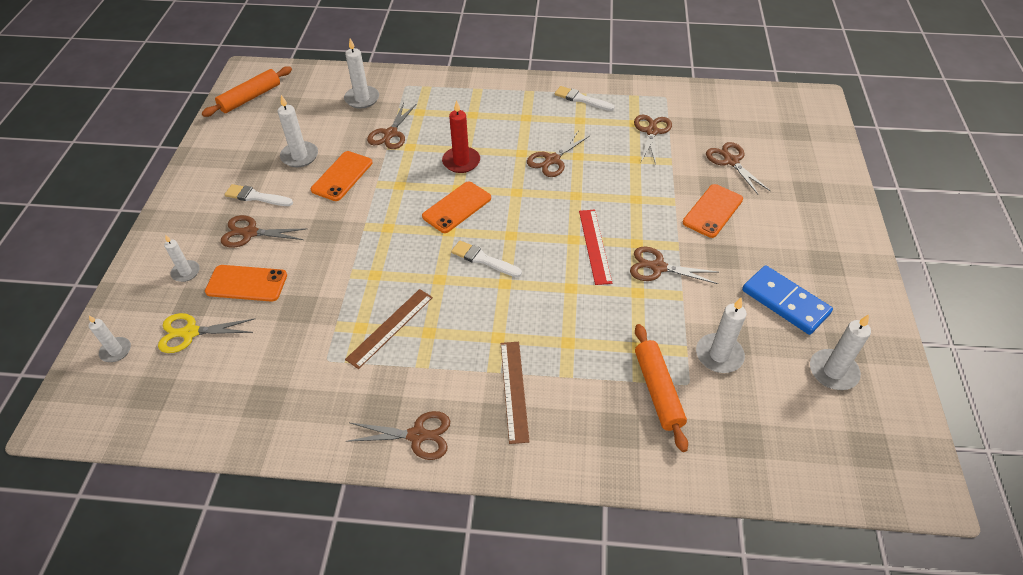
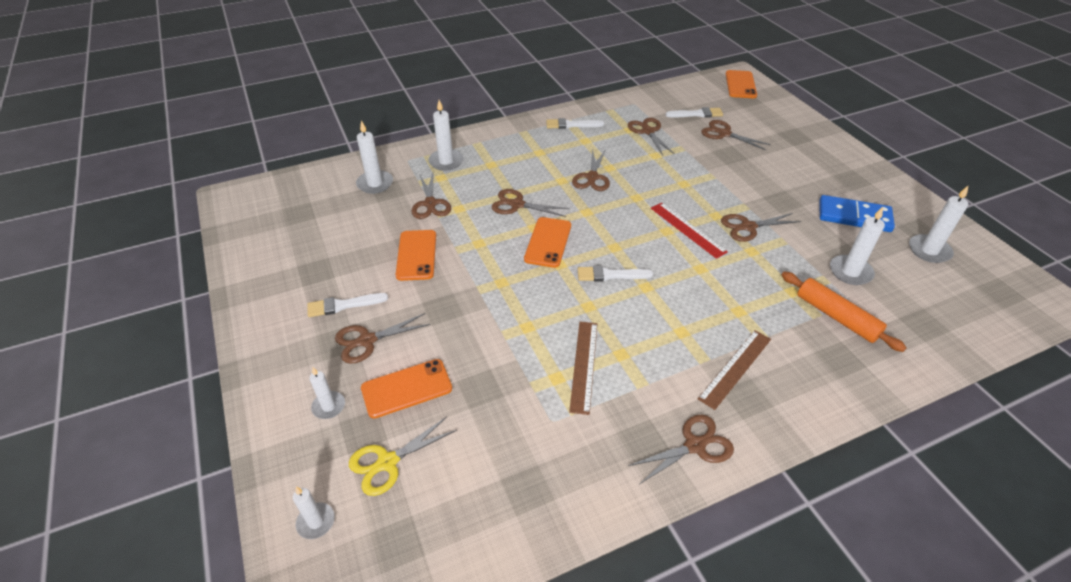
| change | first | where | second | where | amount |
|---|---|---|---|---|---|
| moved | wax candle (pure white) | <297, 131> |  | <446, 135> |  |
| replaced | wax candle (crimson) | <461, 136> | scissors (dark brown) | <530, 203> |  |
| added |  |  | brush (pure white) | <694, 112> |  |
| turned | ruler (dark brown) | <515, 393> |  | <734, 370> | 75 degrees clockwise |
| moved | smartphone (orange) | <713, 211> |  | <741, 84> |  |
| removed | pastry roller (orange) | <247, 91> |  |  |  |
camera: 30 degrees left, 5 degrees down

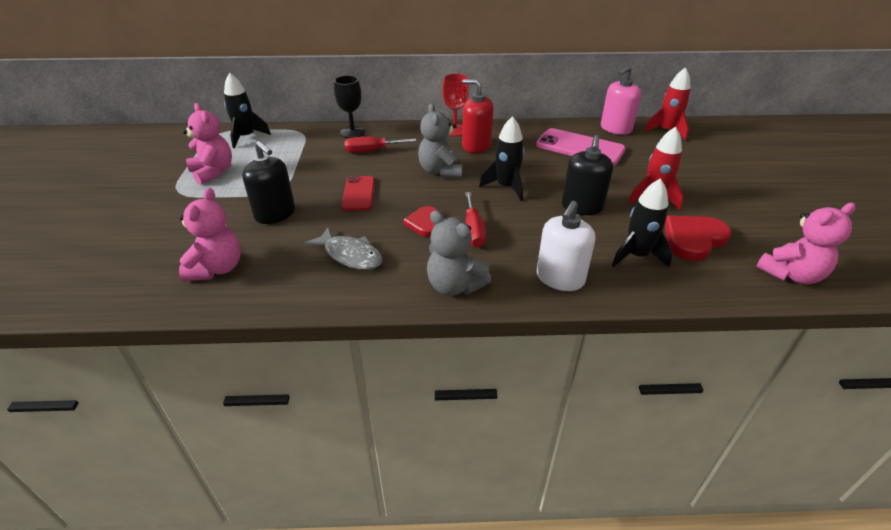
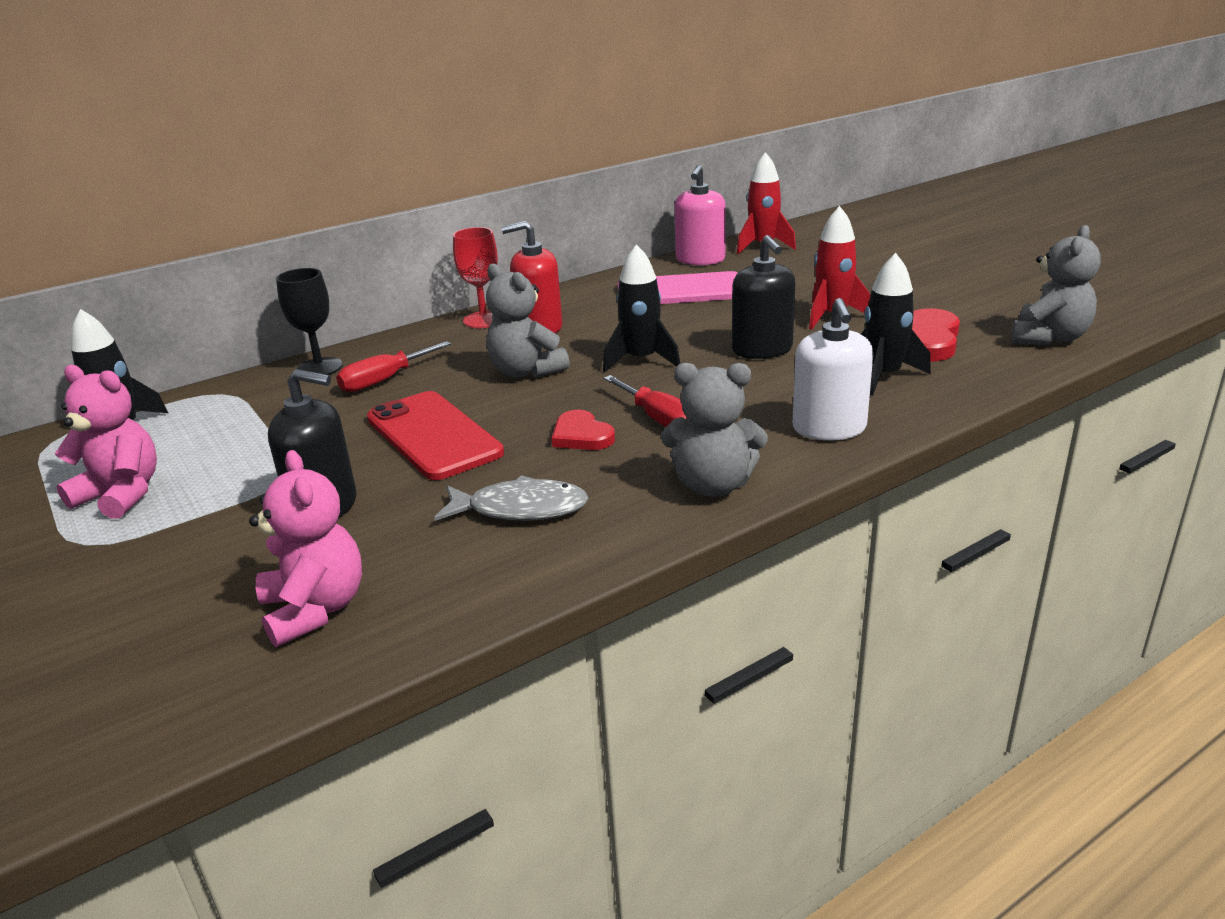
| change | first | where | second | where | amount |
|---|---|---|---|---|---|
| resized | smartphone (crimson) | <358, 193> |  | <435, 435> | x1.59 |
| recoloured | stuffed bear (pink) | <805, 243> | stuffed bear (grey) | <1056, 285> |  |
camera: 30 degrees left, 10 degrees down

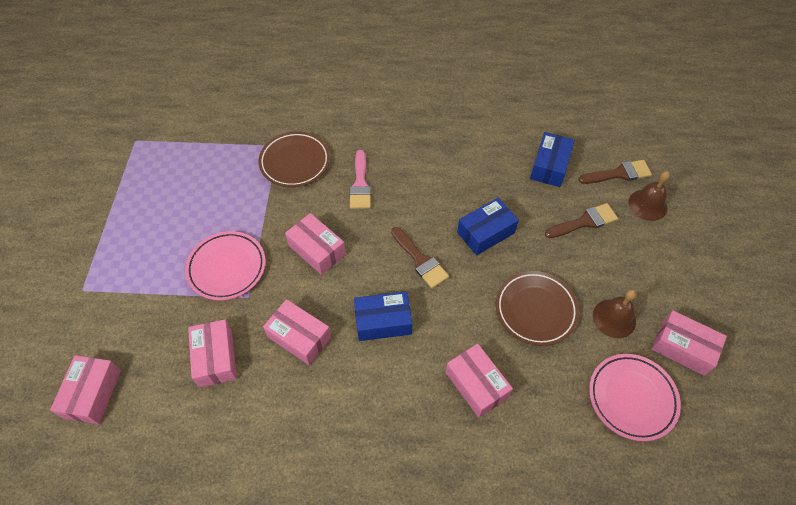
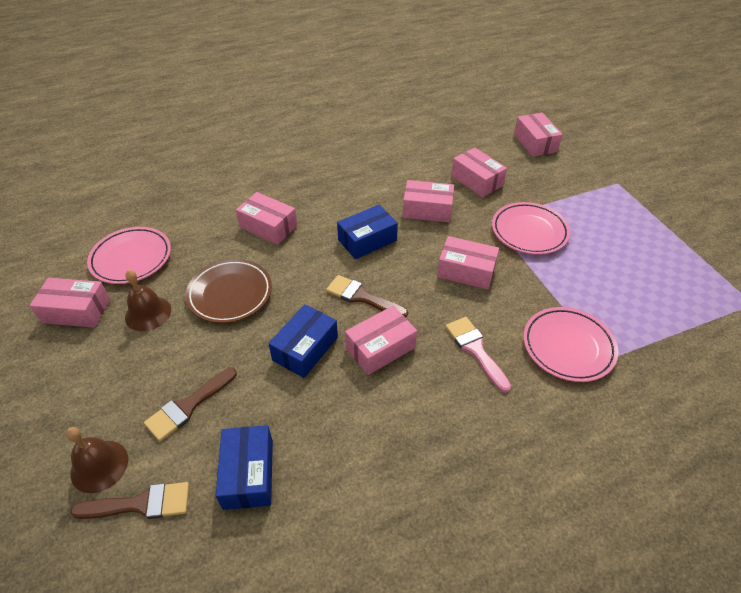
| change | first | where | second | where | amount |
|---|---|---|---|---|---|
| turned | brush (dark brown) | <615, 172> |  | <129, 500> | 150 degrees counterclockwise |
| added |  |  | box (pink) | <381, 340> |  |
| recoloured | plate (dark brown) | <294, 159> | plate (pink) | <570, 344> |  |
camera: 155 degrees right, 10 degrees down

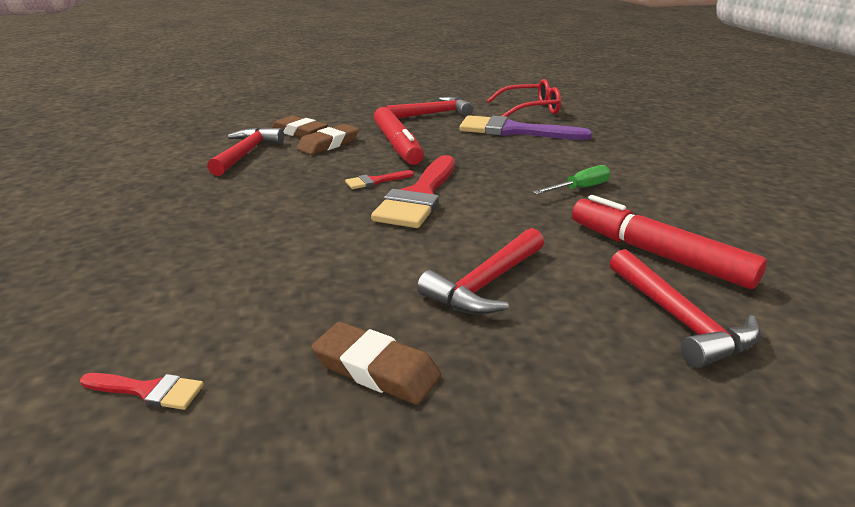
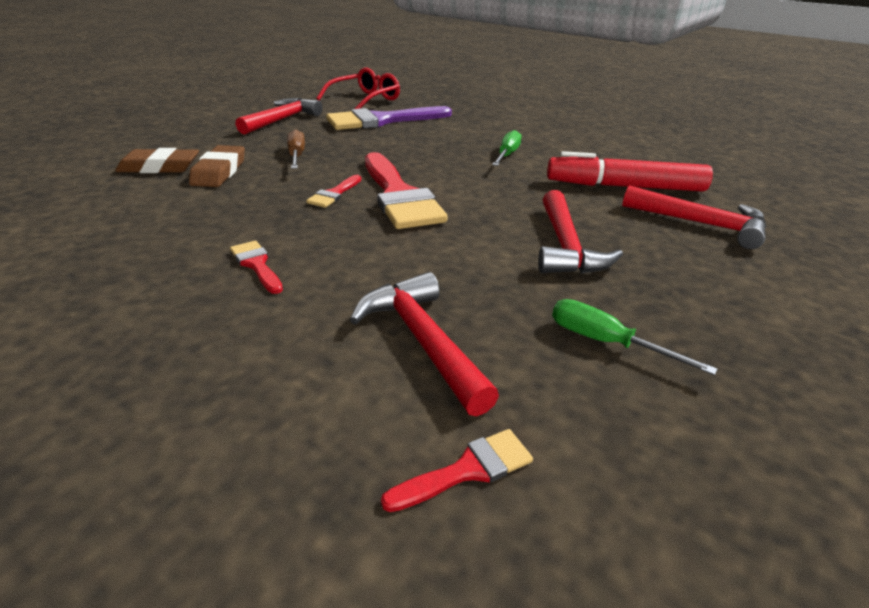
| change | first | where | second | where | amount |
|---|---|---|---|---|---|
| added |  |  | brush (crimson) | <256, 267> |  |
| replaced | marker pen (crimson) | <399, 136> | flat screwdriver (dark brown) | <296, 149> |  |
| moved | carpenter's hammer (crimson) | <245, 151> |  | <424, 344> |  |
| replaced | gum eraser (dark brown) | <376, 363> | flat screwdriver (leaf-green) | <634, 337> |  |
camera: 40 degrees left, 5 degrees up

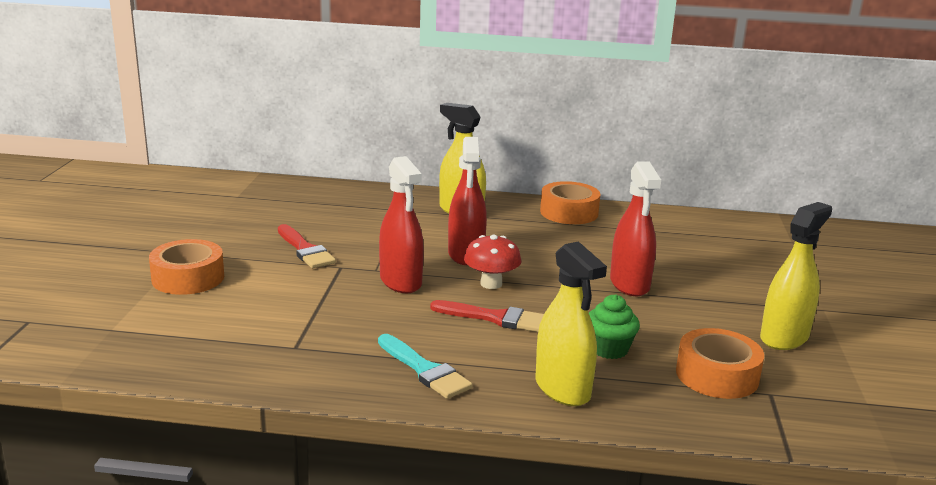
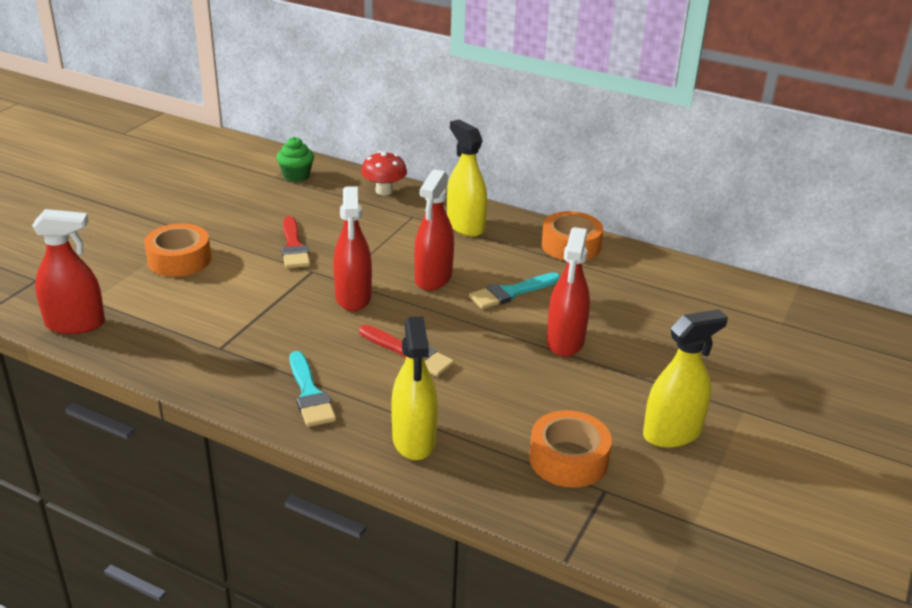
| change | first | where | second | where | amount |
|---|---|---|---|---|---|
| added |  |  | spray bottle (crimson) | <68, 271> |  |
| moved | cupcake (leaf-green) | <614, 326> |  | <295, 159> |  |
| moved | fungus (crimson) | <492, 262> |  | <384, 173> |  |
| added |  |  | brush (turquoise) | <514, 290> |  |
camera: 20 degrees right, 10 degrees up

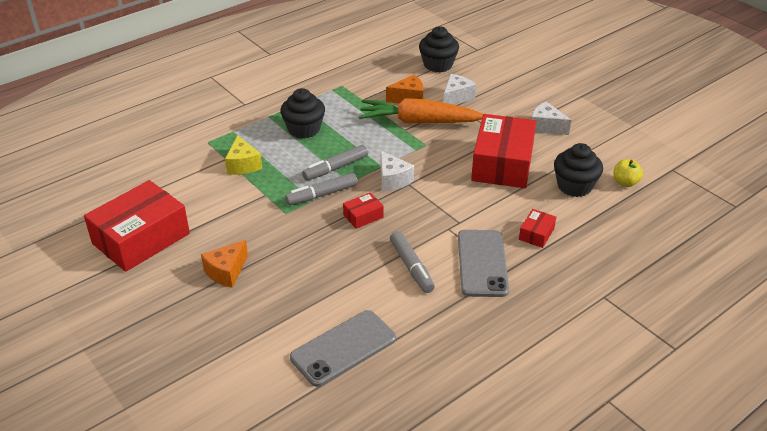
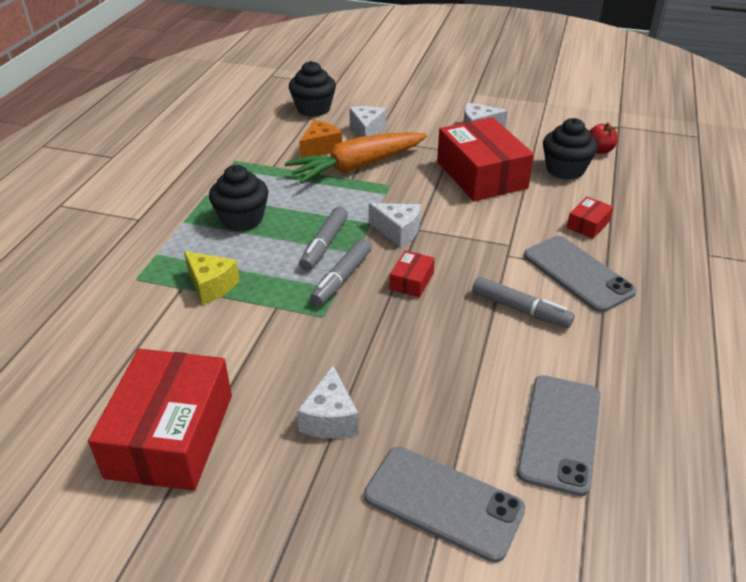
| change | first | where | second | where | amount |
|---|---|---|---|---|---|
| recoloured | cheese wedge (orange) | <224, 264> | cheese wedge (pure white) | <328, 402> |  |
| added |  |  | smartphone (grey) | <444, 505> |  |
| turned | box (crimson) | <537, 228> |  | <590, 218> | 45 degrees clockwise |
| recoloured | apple (yellow) | <628, 173> | apple (crimson) | <604, 138> |  |
camera: 35 degrees left, 0 degrees up

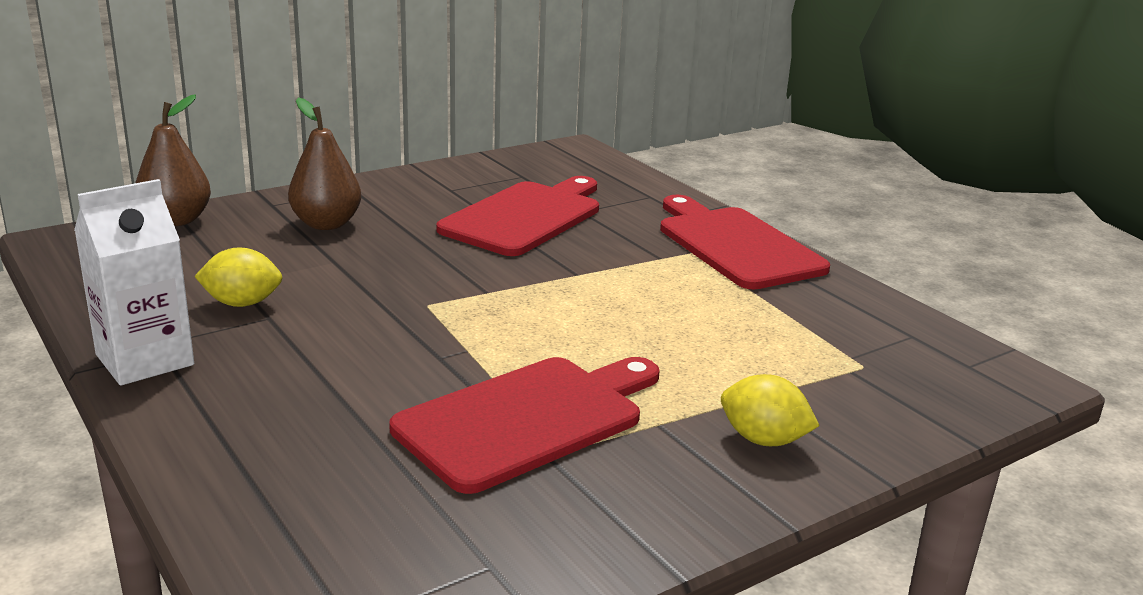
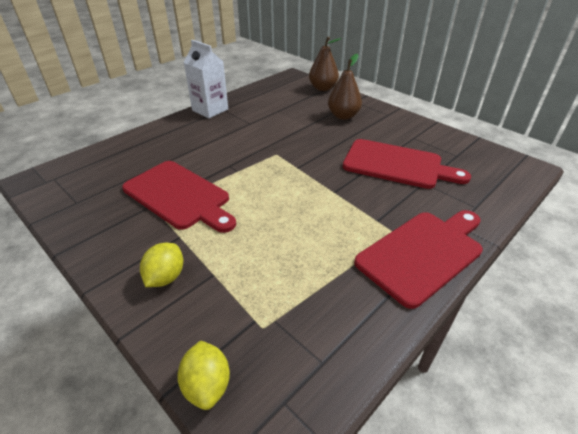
| change | first | where | second | where | amount |
|---|---|---|---|---|---|
| moved | lemon (yellow) | <238, 277> |  | <203, 375> |  |
camera: 80 degrees right, 15 degrees up

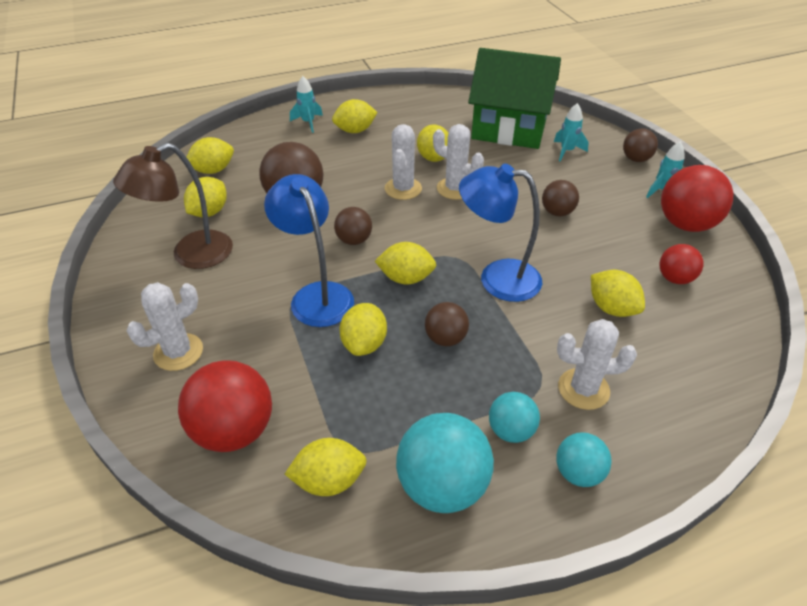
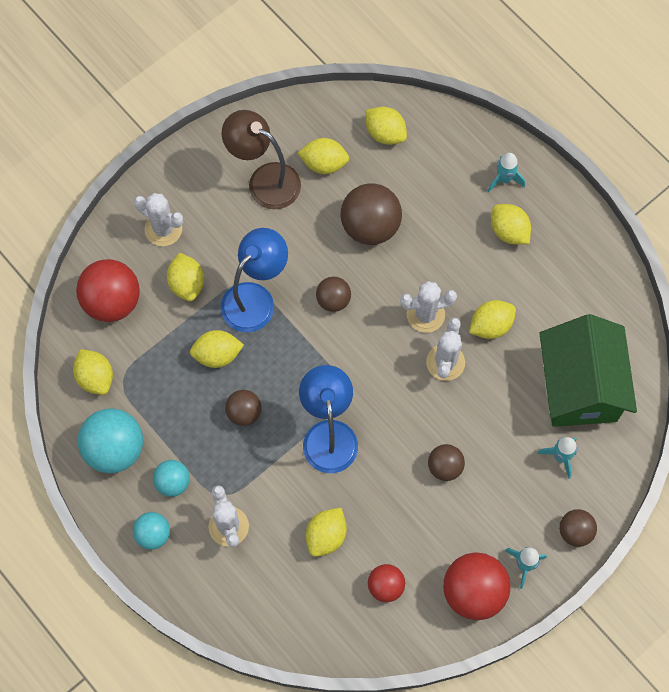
| change | first | where | second | where | amount |
|---|---|---|---|---|---|
| moved | lemon (yellow) | <405, 263> |  | <185, 276> |  |
camera: 70 degrees right, 25 degrees up

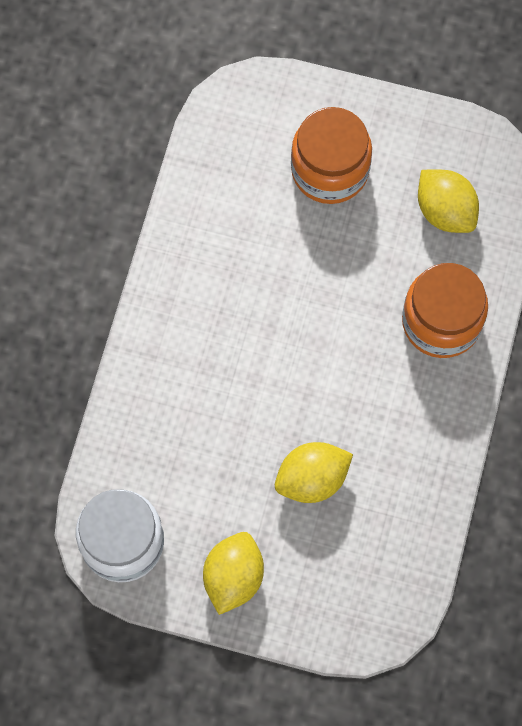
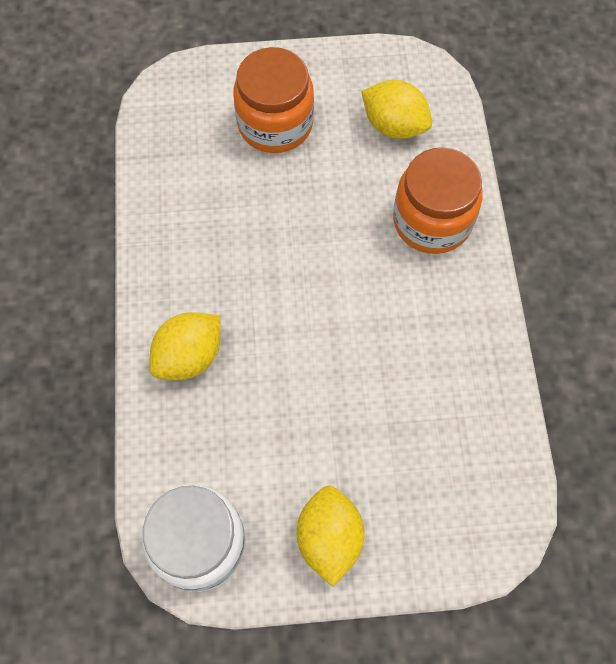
| change | first | where | second | where | amount |
|---|---|---|---|---|---|
| moved | lemon (yellow) | <314, 472> |  | <185, 346> |  |
camera: 20 degrees left, 5 degrees down

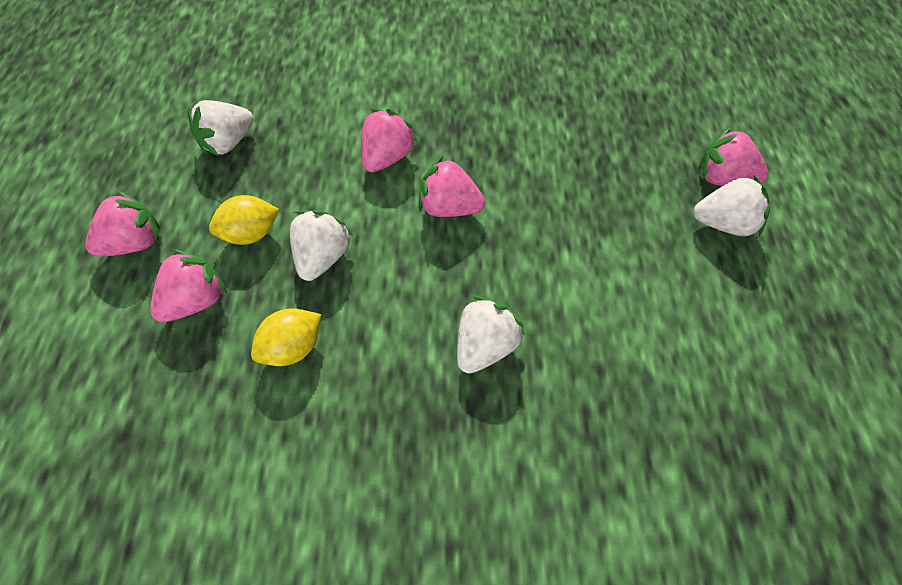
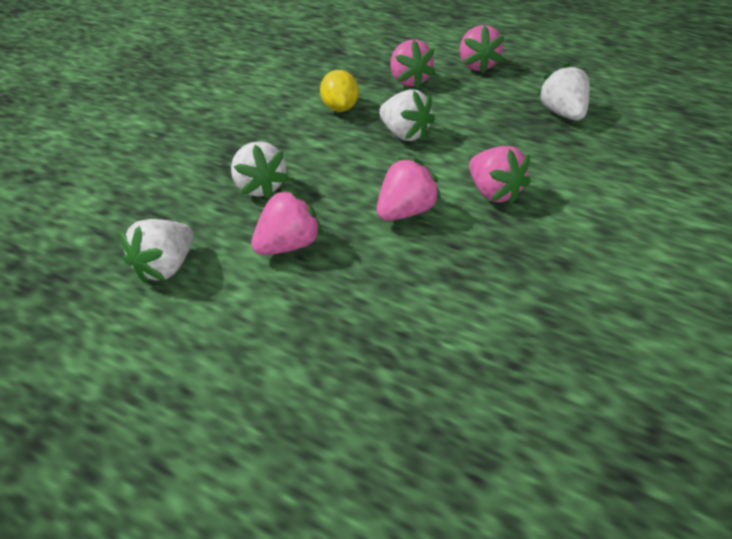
| change | first | where | second | where | amount |
|---|---|---|---|---|---|
| moved | strawberry (pure white) | <731, 205> |  | <156, 251> |  |
| moved | strawberry (pink) | <733, 156> |  | <287, 222> |  |
| removed | lemon (yellow) | <244, 220> |  |  |  |
camera: 120 degrees right, 15 degrees down

